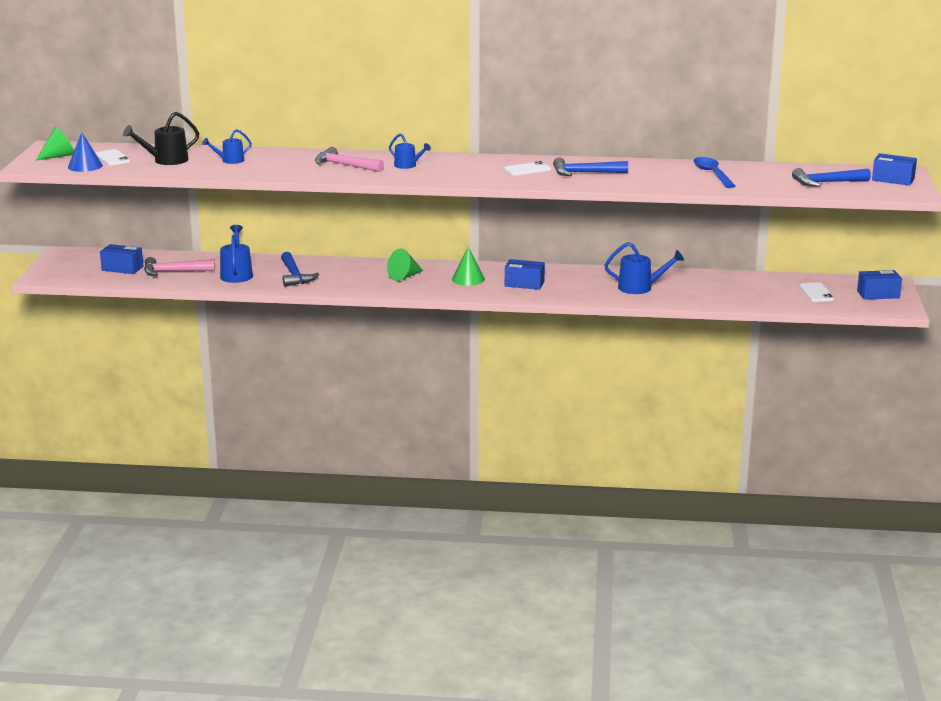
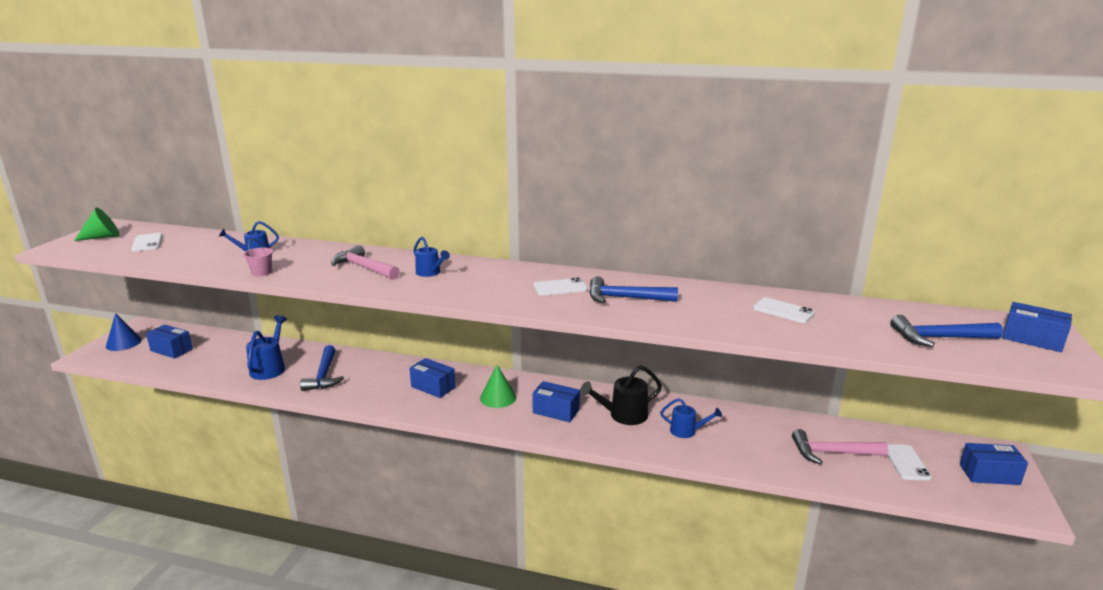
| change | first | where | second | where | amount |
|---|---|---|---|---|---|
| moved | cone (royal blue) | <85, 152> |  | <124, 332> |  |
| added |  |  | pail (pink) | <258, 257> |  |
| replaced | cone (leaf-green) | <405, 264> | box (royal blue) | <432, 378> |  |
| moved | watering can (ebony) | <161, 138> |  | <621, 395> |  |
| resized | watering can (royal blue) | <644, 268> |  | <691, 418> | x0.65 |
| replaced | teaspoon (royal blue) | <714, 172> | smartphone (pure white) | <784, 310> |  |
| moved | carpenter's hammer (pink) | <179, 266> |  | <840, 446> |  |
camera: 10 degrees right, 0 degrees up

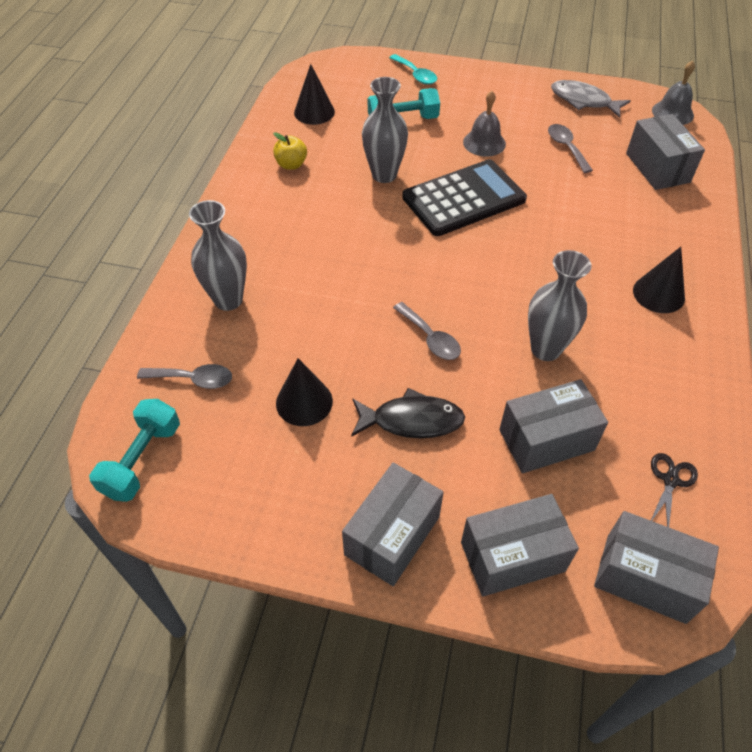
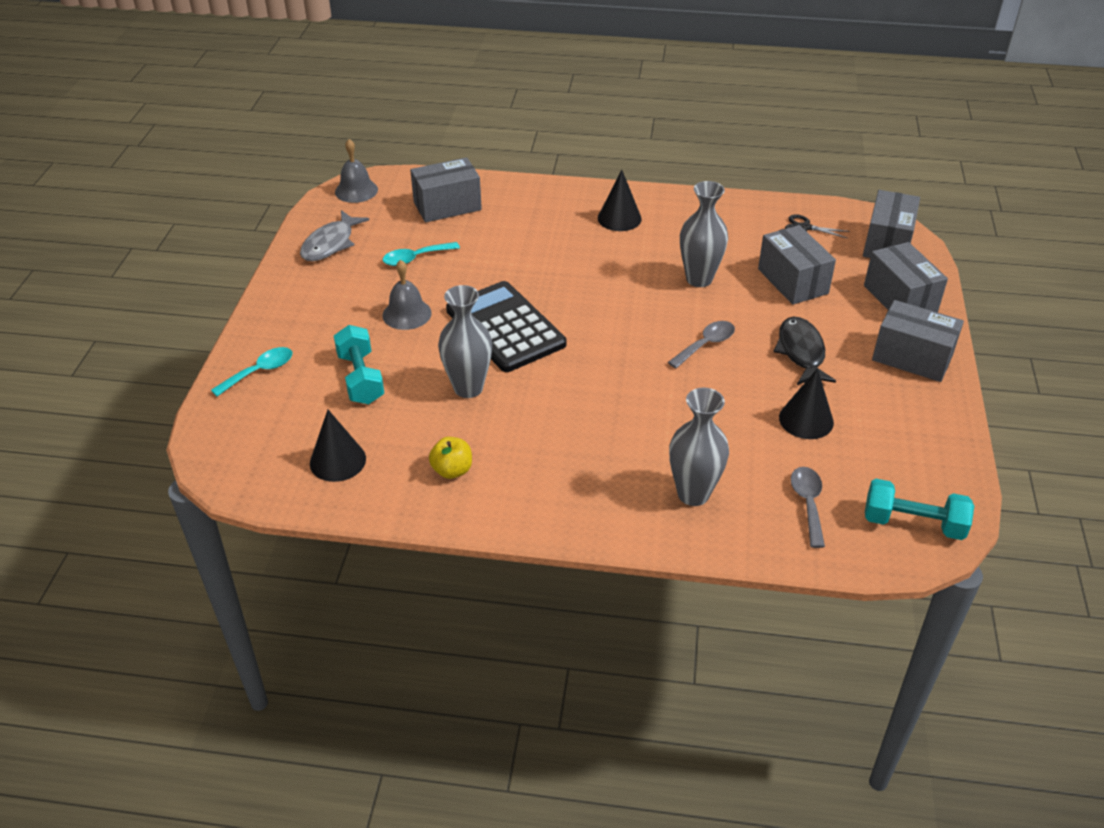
| change | first | where | second | where | amount |
|---|---|---|---|---|---|
| recoloured | teaspoon (grey) | <570, 148> | teaspoon (turquoise) | <421, 254> |  |
camera: 95 degrees left, 10 degrees down

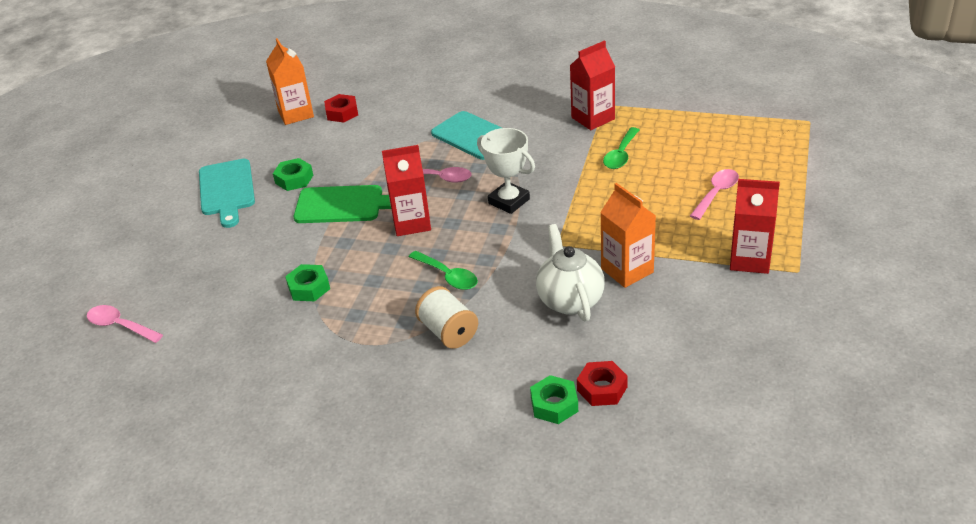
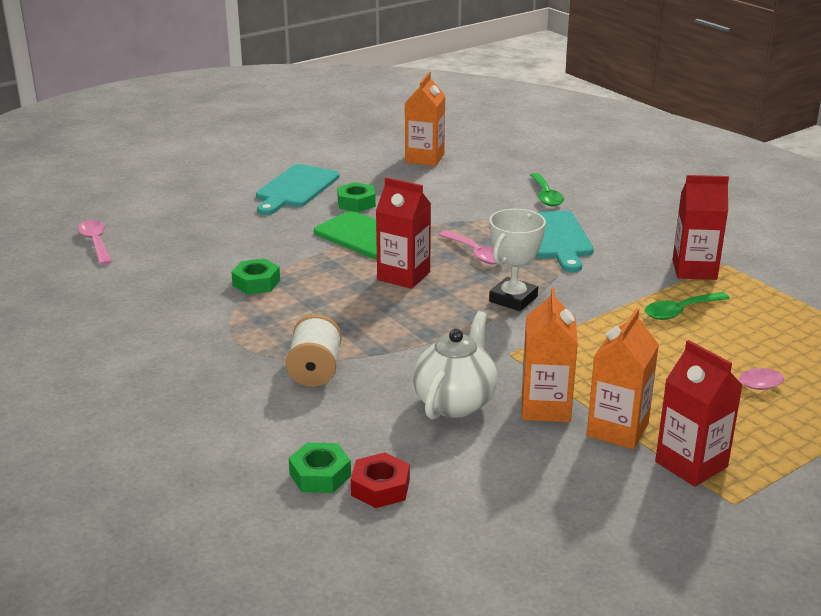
| change | first | where | second | where | amount |
|---|---|---|---|---|---|
| turned | award cup (pure white) | <506, 171> |  | <517, 260> | 45 degrees clockwise |
| moved | teaspoon (leaf-green) | <443, 270> |  | <547, 189> |  |
| added |  |  | carton (orange) | <623, 378> |  |
| removed | hex nut (crimson) | <341, 108> |  |  |  |
camera: 35 degrees right, 10 degrees down

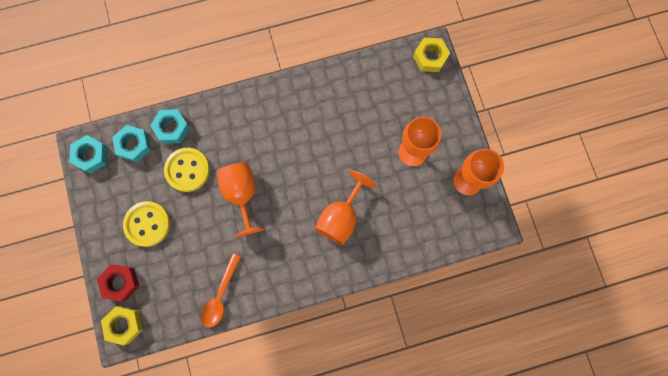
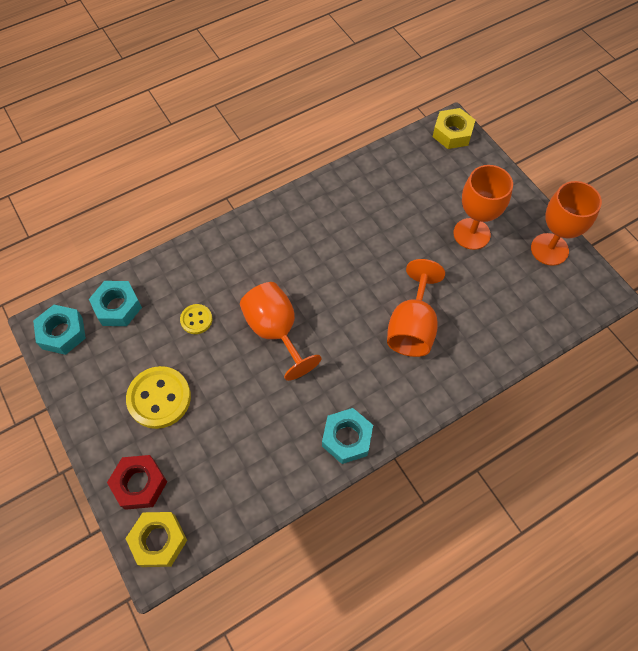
| change | first | where | second | where | amount |
|---|---|---|---|---|---|
| resized | shirt button (yellow) | <187, 170> |  | <196, 319> | x0.54 |
| moved | hex nut (turquoise) | <170, 126> |  | <347, 436> |  |
| removed | teaspoon (orange) | <221, 291> |  |  |  |
camera: 15 degrees left, 15 degrees down

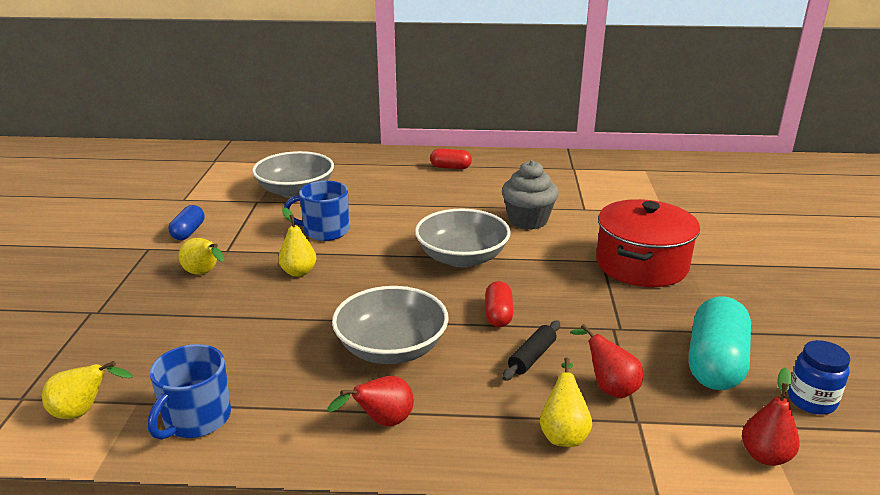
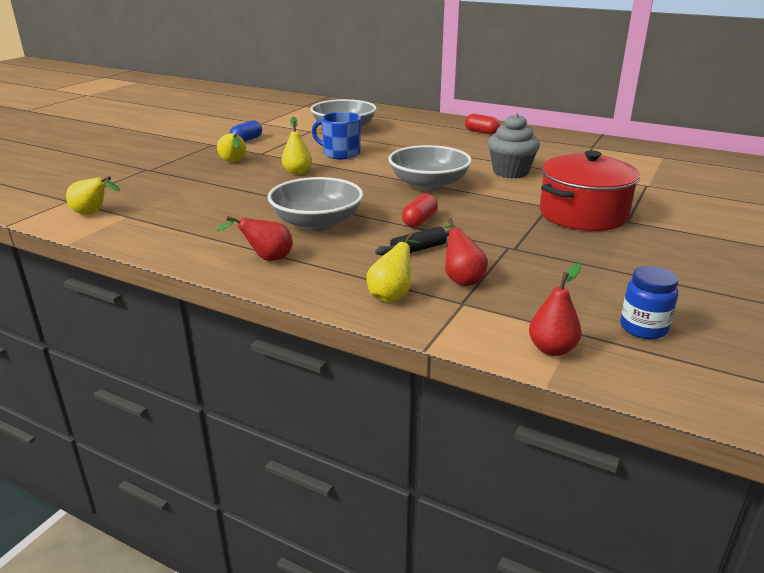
| change | first | where | second | where | amount |
|---|---|---|---|---|---|
| removed | mug (royal blue) | <189, 392> |  |  |  |
| removed | pill shape (turquoise) | <720, 343> |  |  |  |
camera: 25 degrees right, 0 degrees up

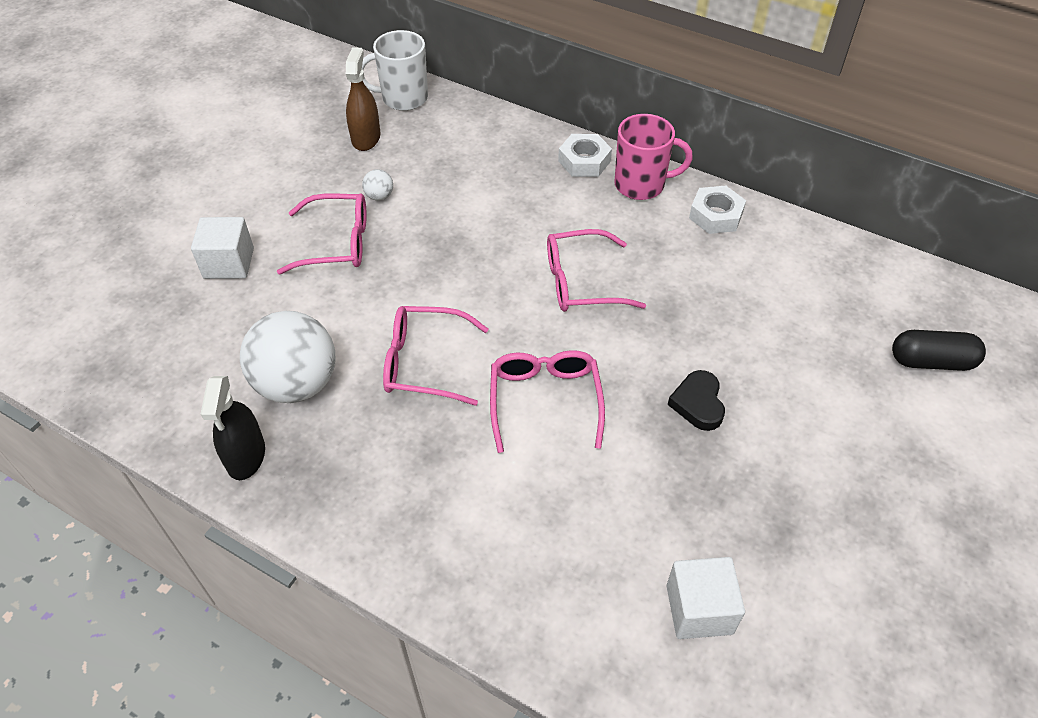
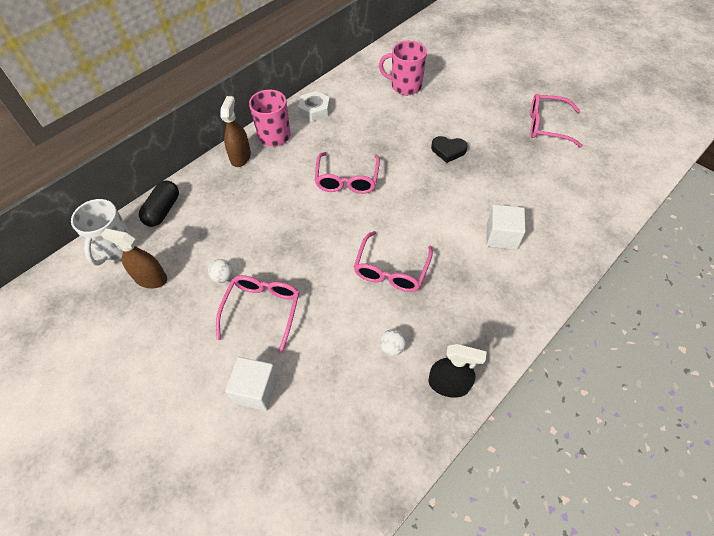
| change | first | where | second | where | amount |
|---|---|---|---|---|---|
| moved | pill shape (ebony) | <939, 350> |  | <159, 204> |  |
| replaced | hex nut (pure white) | <585, 155> | spray bottle (dark brown) | <236, 131> |  |
| added |  |  | mug (pink) | <403, 68> |  |
| resized | ball (pure white) | <287, 357> |  | <393, 342> | x0.41 |
| moved | solid cube (pure white) | <706, 598> |  | <506, 227> |  |
| moved | spectacles (pink) | <547, 401> |  | <557, 121> |  |
camera: 75 degrees left, 5 degrees up

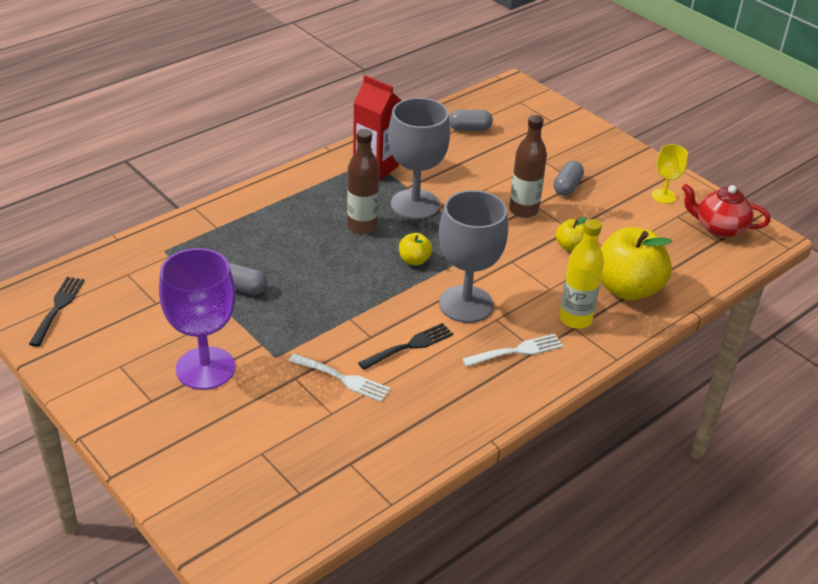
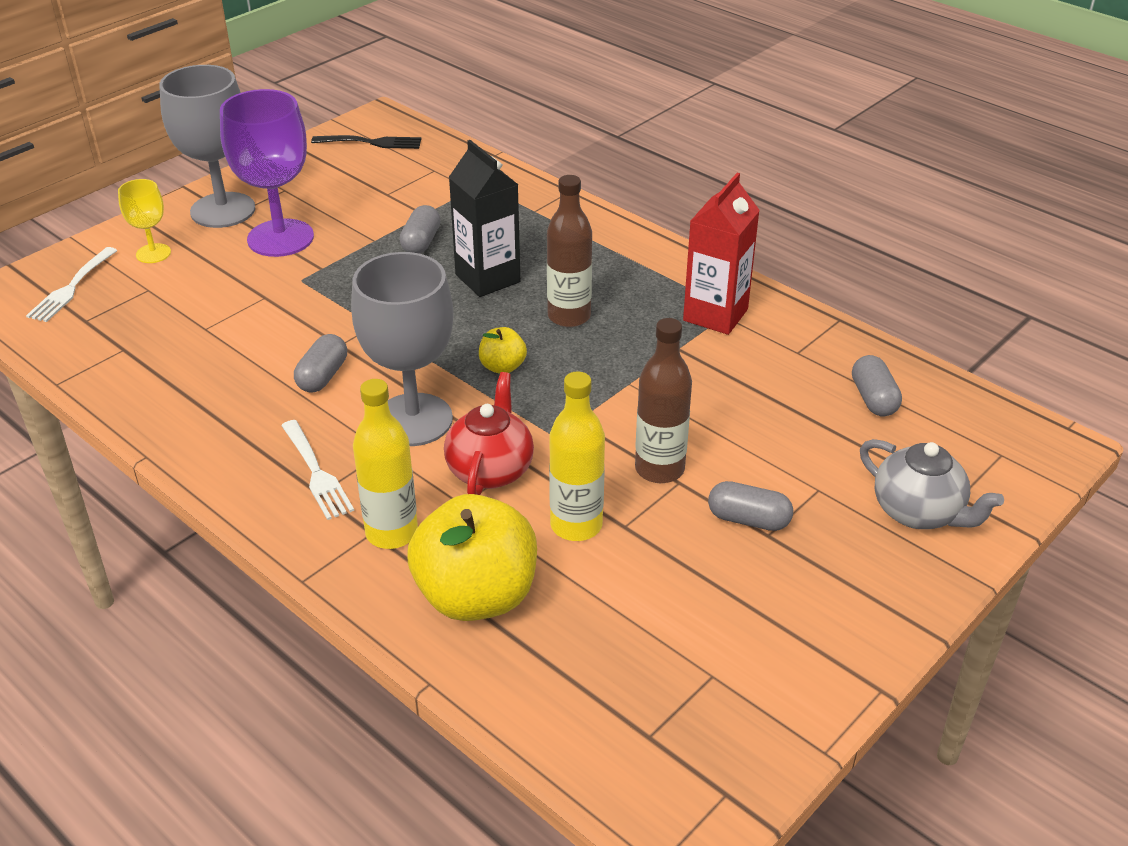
| change | first | where | second | where | amount |
|---|---|---|---|---|---|
| moved | fork (pure white) | <339, 378> |  | <72, 284> |  |
| moved | goblet (yellow) | <670, 174> |  | <144, 221> |  |
| moved | goblet (grey) | <419, 159> |  | <207, 146> |  |
| replaced | fork (ebony) | <405, 346> | pill shape (grey) | <320, 363> |  |
| moved | tea pot (crimson) | <726, 211> |  | <489, 433> |  |
| added |  |  | carton (ebony) | <484, 218> |  |
| replaced | apple (yellow) | <571, 234> | bottle (yellow) | <577, 456> |  |
| added |  |  | tea pot (grey) | <932, 484> |  |
camera: 85 degrees right, 0 degrees up

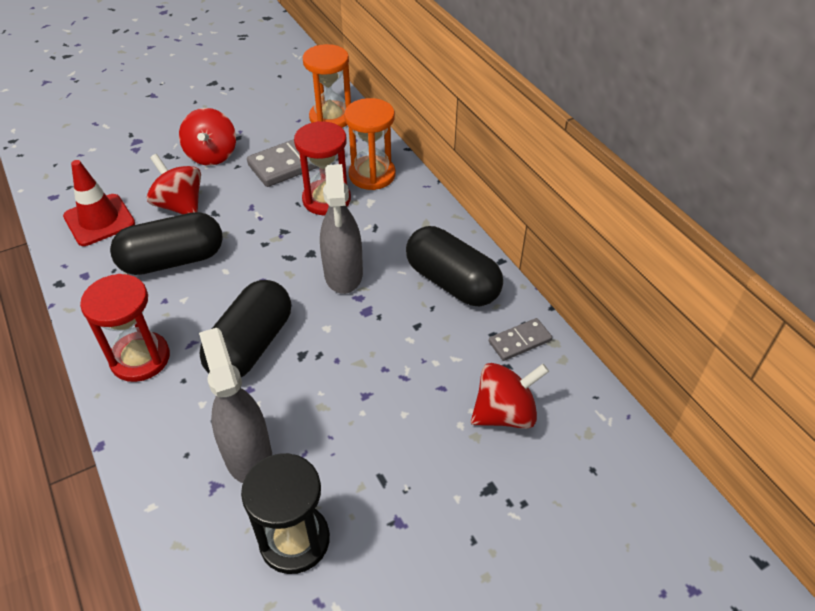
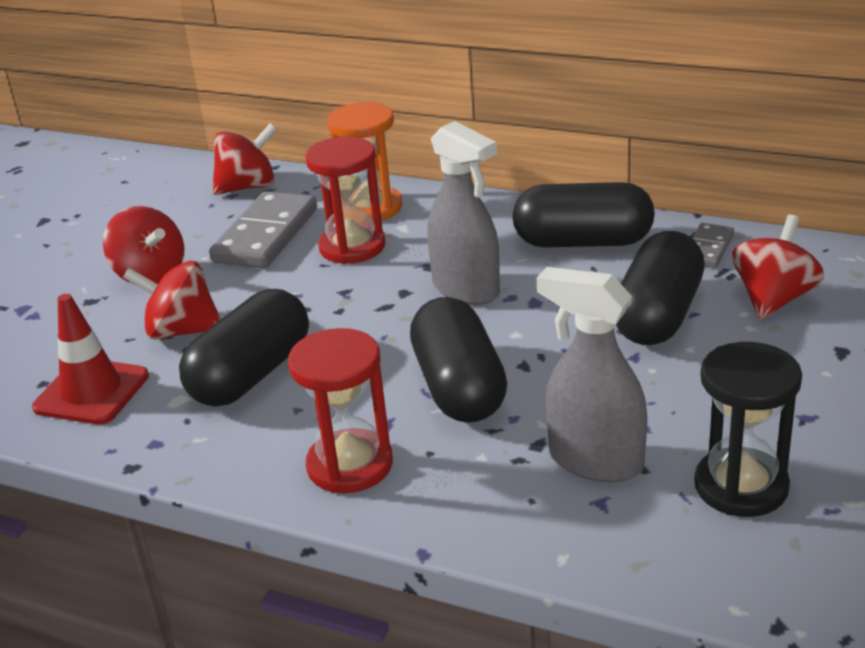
| change | first | where | second | where | amount |
|---|---|---|---|---|---|
| replaced | hourglass (orange) | <326, 86> | toy top (crimson) | <244, 159> |  |
| added |  |  | pill shape (ebony) | <660, 288> |  |
camera: 35 degrees left, 15 degrees down

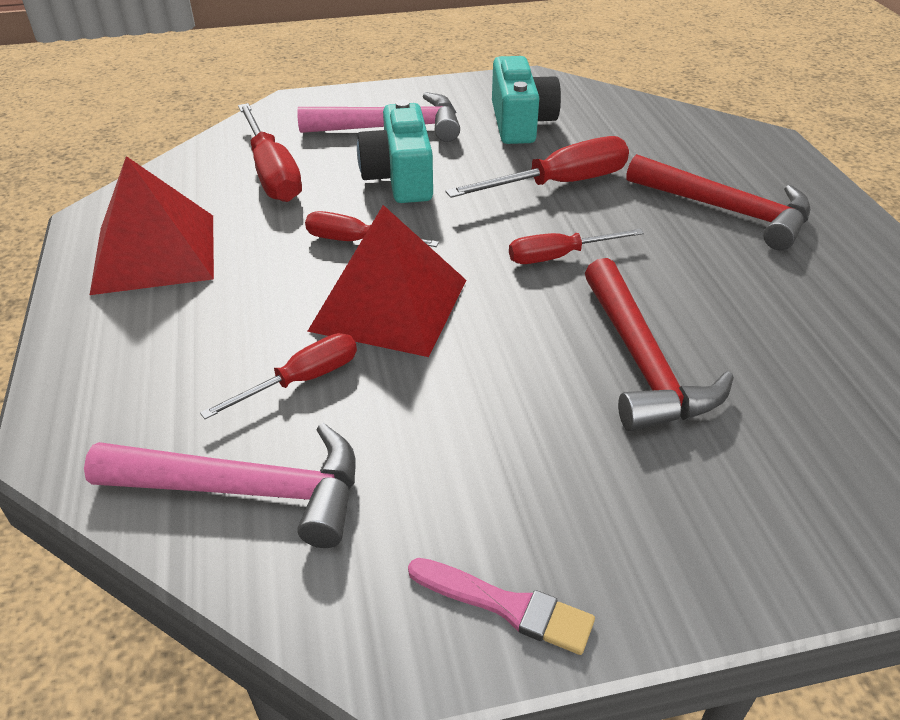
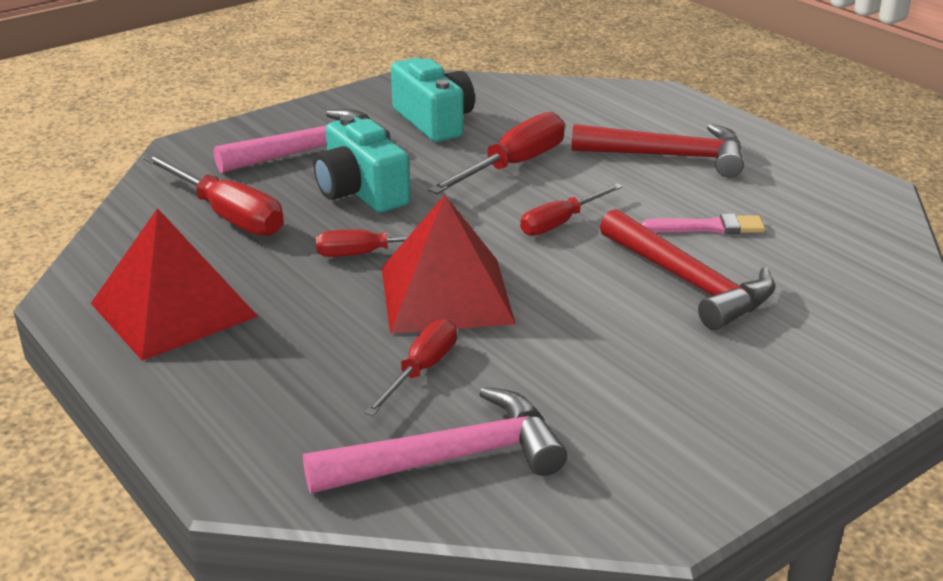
| change | first | where | second | where | amount |
|---|---|---|---|---|---|
| moved | brush (pink) | <501, 606> |  | <703, 224> |  |
camera: 25 degrees left, 10 degrees down

